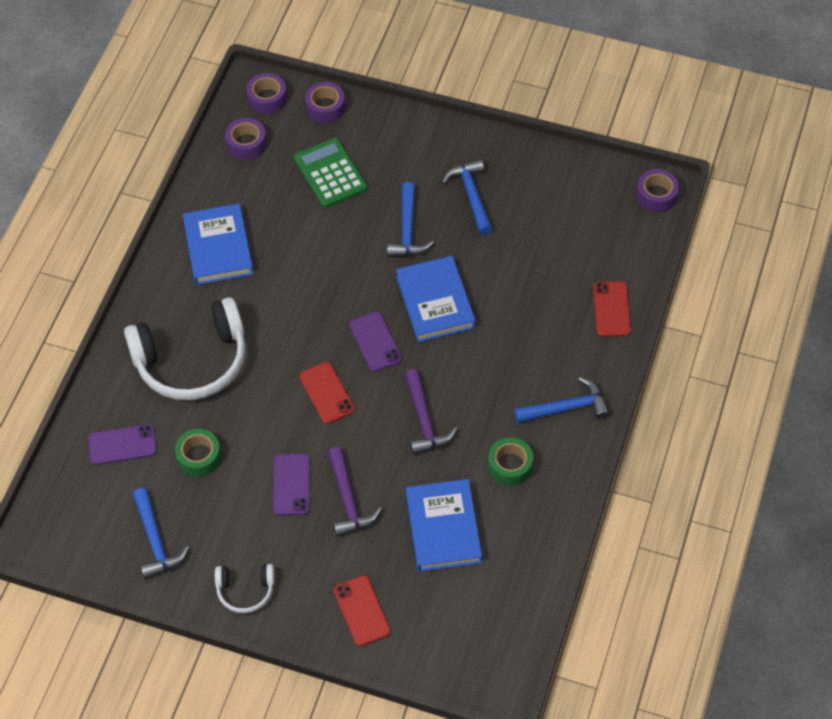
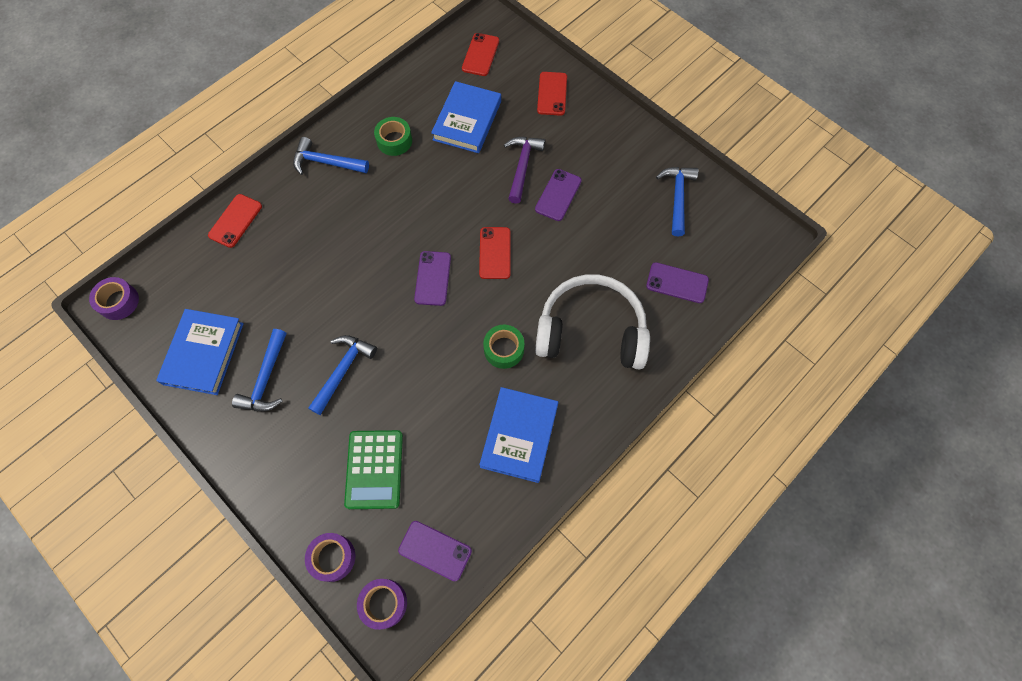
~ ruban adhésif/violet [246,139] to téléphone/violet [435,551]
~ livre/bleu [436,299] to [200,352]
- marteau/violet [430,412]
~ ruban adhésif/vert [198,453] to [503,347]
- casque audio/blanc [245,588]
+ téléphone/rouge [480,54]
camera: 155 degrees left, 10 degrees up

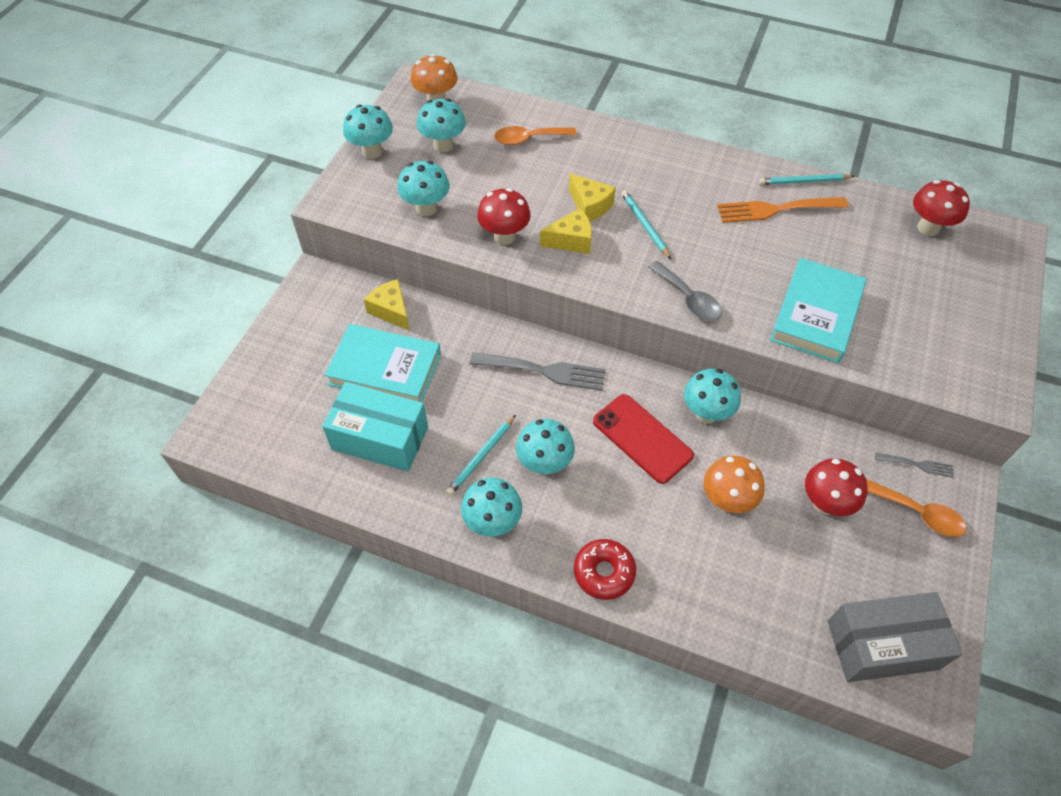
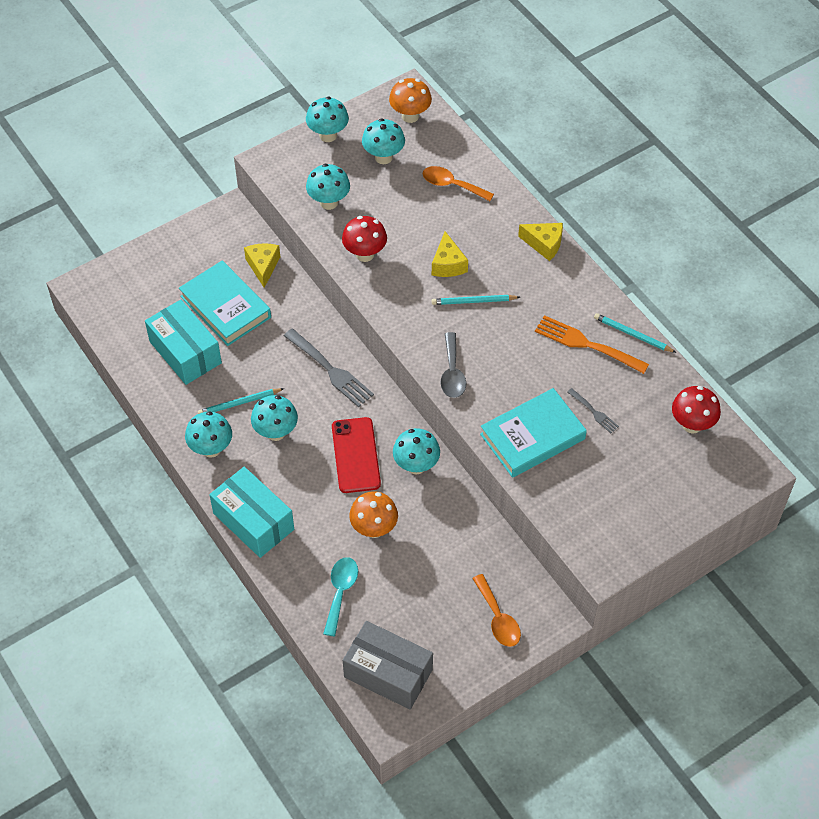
~ crayon/turquoise [646,224] = [475,300] 105 degrees counterclockwise
~ fromage/jaune [566,231] to [540,242]
~ fourchette/gris [914,465] to [593,410]
- champignon/rouge [836,487]
~ beignet/rouge [605,569] to boîte/turquoise [251,512]
+ cuillère/turquoise [340,597]
camera: 35 degrees right, 0 degrees up

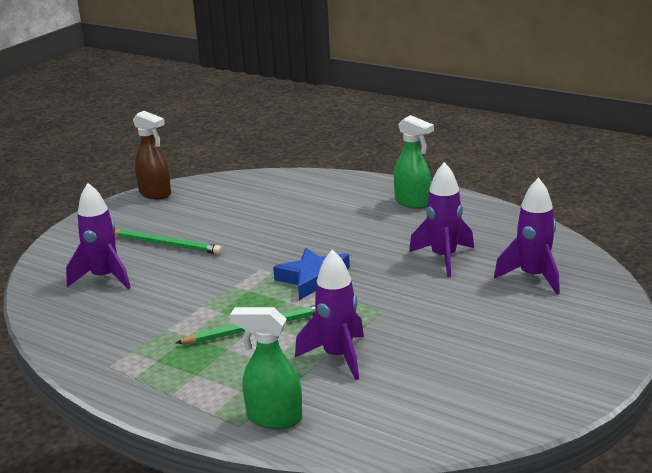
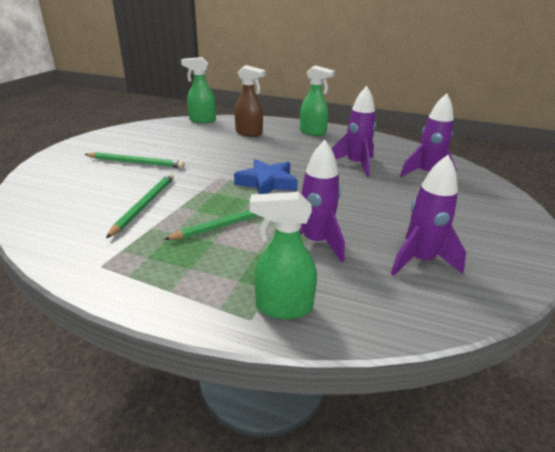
~ vaporisateur/marron [152,155] to [250,101]
~ fusée/violet [98,236] to [428,215]
+ vaporisateur/vert [198,90]
+ crayon/vert [140,205]
camera: 15 degrees left, 5 degrees up

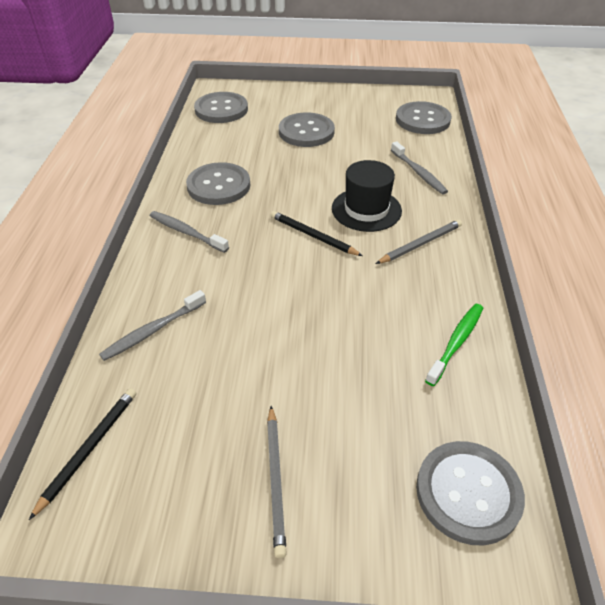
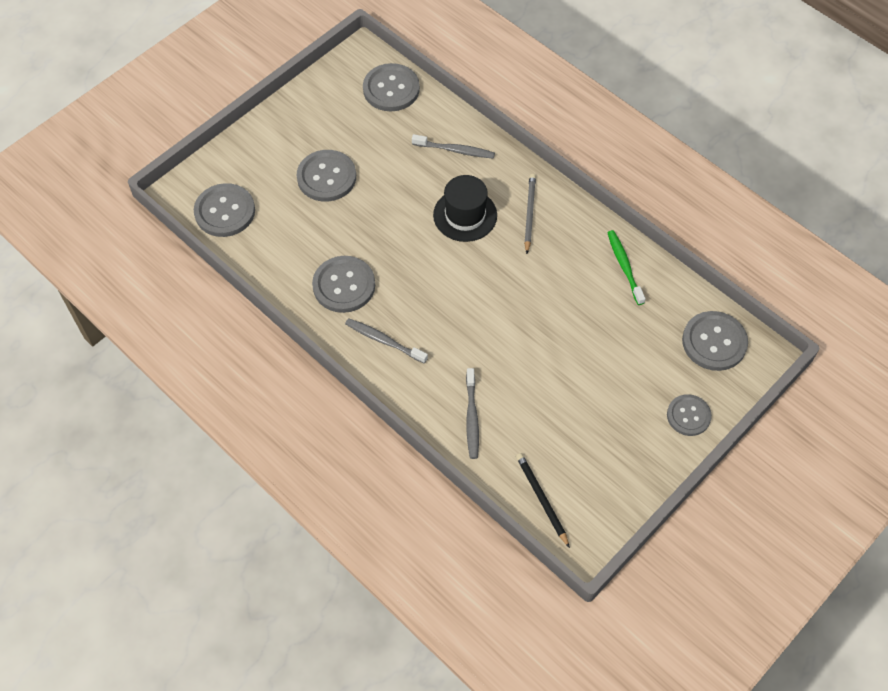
~ brosse à dents/gris [189,232] = [386,341] 45 degrees clockwise
- crayon/noir [316,233]
- crayon/gris [277,482]
+ bouton/gris [689,415]
camera: 50 degrees left, 15 degrees up

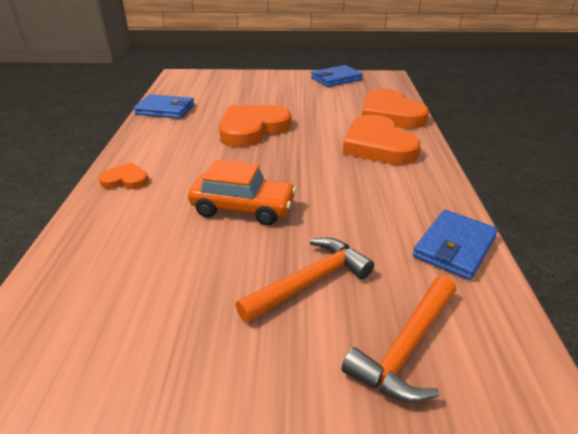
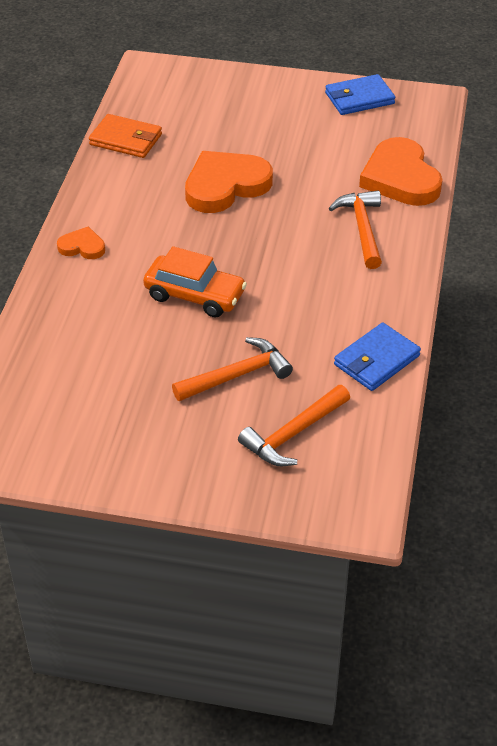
~ portefeuille/bleu [164,106] to portefeuille/orange [125,136]
~ cœur/orange [382,140] to marteau/orange [355,229]
camera: 10 degrees right, 10 degrees up

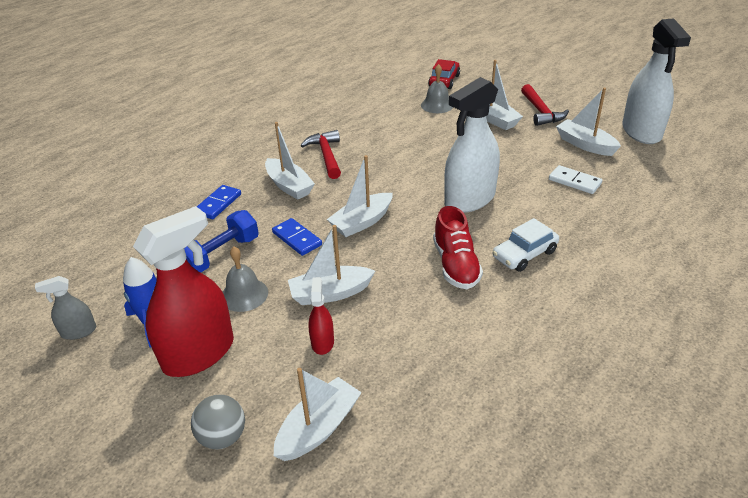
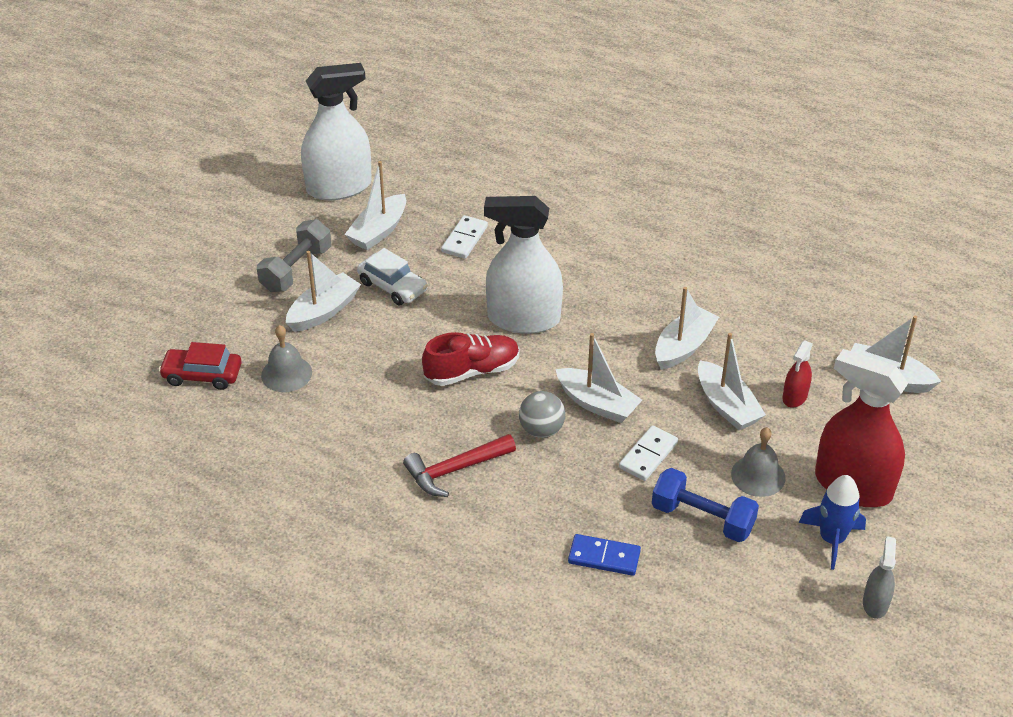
~ vaporisateur/blanc [472,145] = [523,265] 150 degrees clockwise
~ marteau/rouge [545,105] to haltère/gris [294,255]
~ bateau/blanc [290,161] to [687,328]
~ chaussure/rouge [458,247] to [470,359]
~ domino/bleu [297,237] to domino/blanc [648,453]
~ voiture/blanc [526,245] to [392,276]
~ vaporisateur/gris [65,308] = [879,577] 135 degrees counterclockwise
~ vaporisateur/rouge [321,316] = [798,374] 45 degrees counterclockwise
~ balle/gris [218,422] to [542,414]
camera: 105 degrees left, 5 degrees up

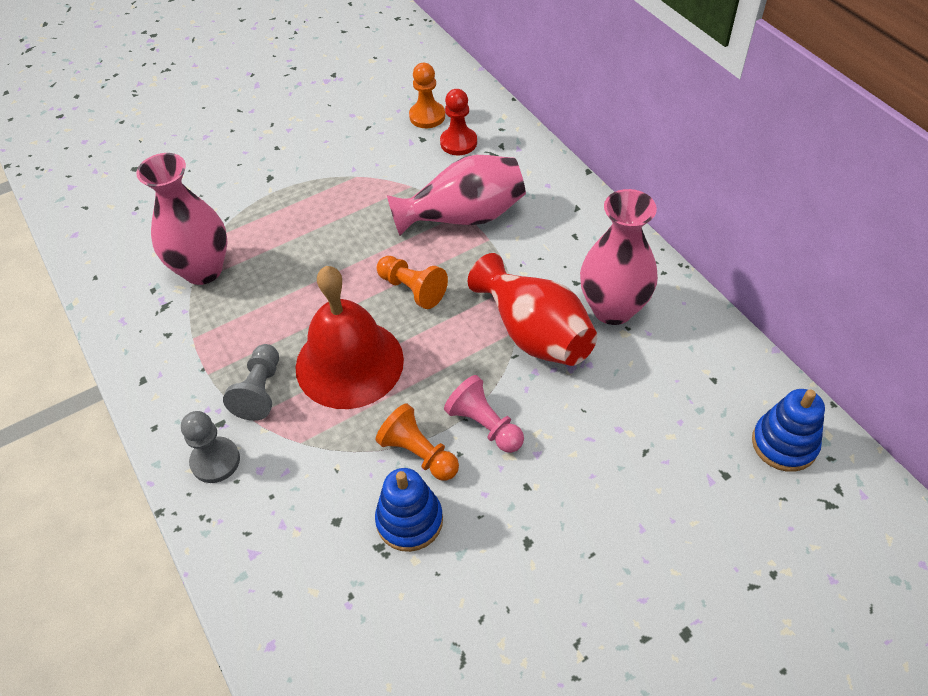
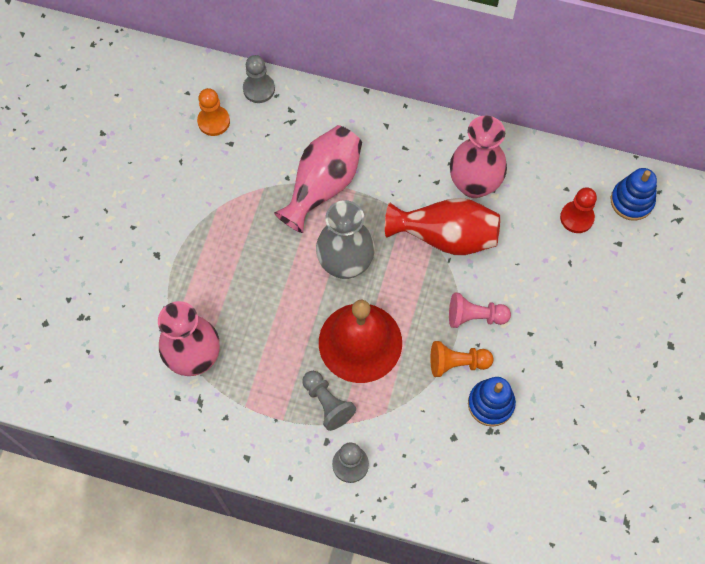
~ pion/rouge [458,122] to [578,210]
~ pion/orange [412,282] to vase/gris [345,239]
+ pion/gris [259,79]
camera: 45 degrees left, 15 degrees up

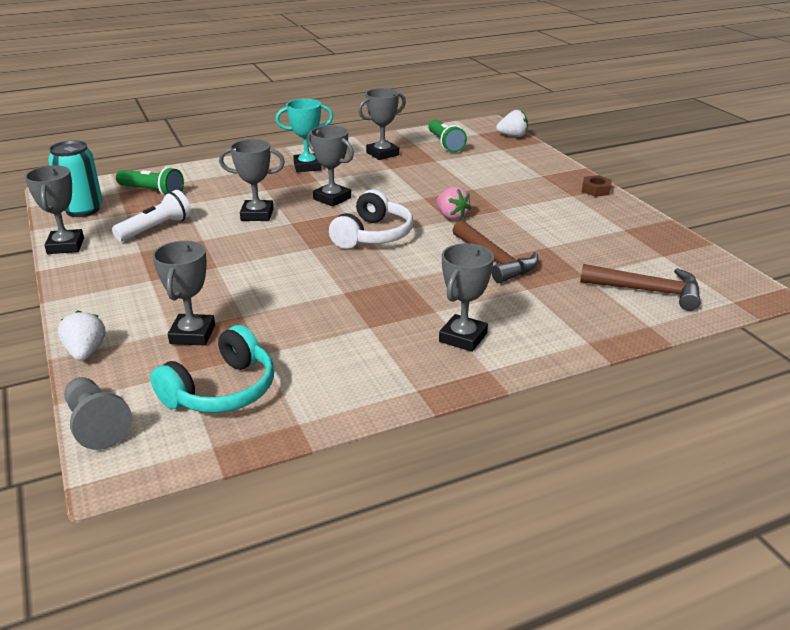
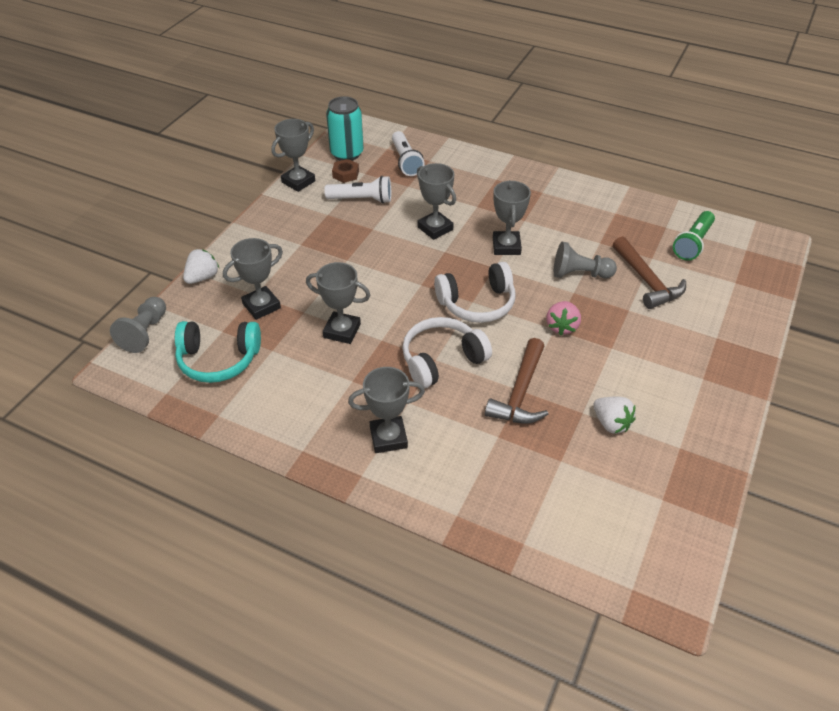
~ trophée/gris [382,124] to [338,303]
- trophée/turquoise [304,135]
~ fraise/blanc [512,123] to [614,415]
~ lampe de poche/vert [150,181] to lampe de poche/blanc [408,153]
~ écrou/marron [597,186] to [345,171]
~ marteau/marron [640,287] to [649,272]
+ pion/gris [585,260]
+ casque audio/blanc [447,353]
camera: 50 degrees right, 15 degrees up

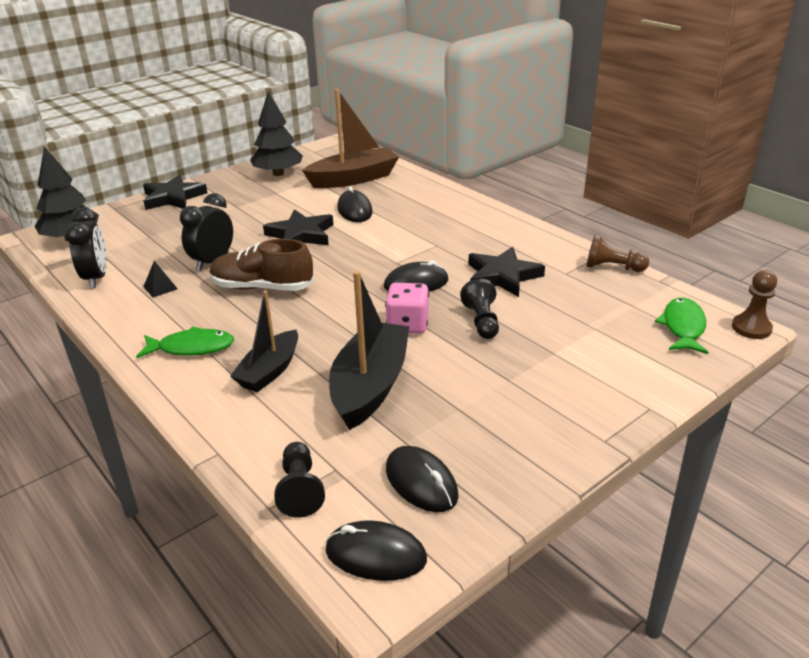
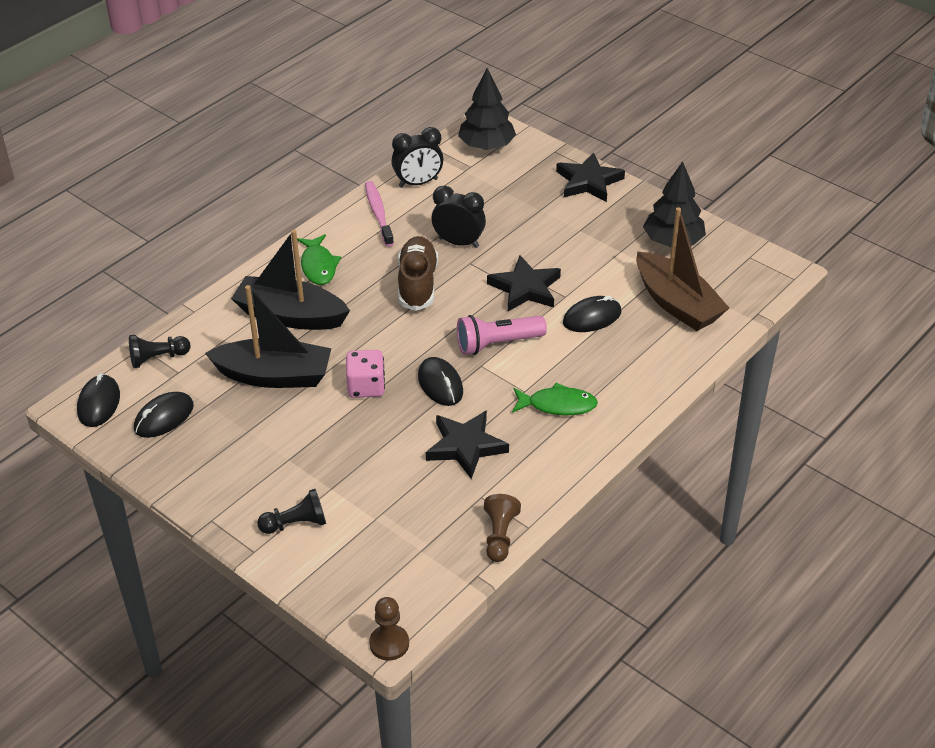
- pyramide/noir [161,279]
~ pion/noir [479,309] to [291,511]
~ bateau/noir [264,341] = [290,280] x1.57
~ poisson/vert [681,326] to [555,399]
+ brosse à dents/rose [379,214]
+ lampe de poche/rose [502,335]
camera: 80 degrees right, 10 degrees up

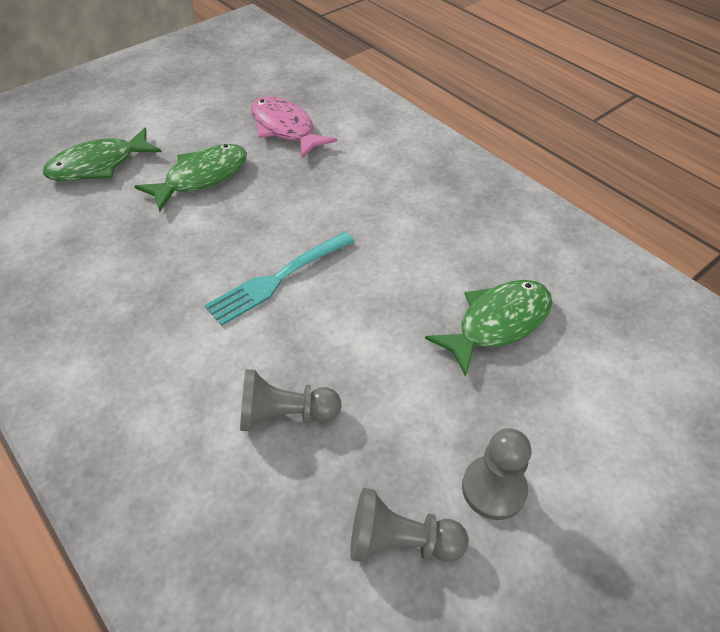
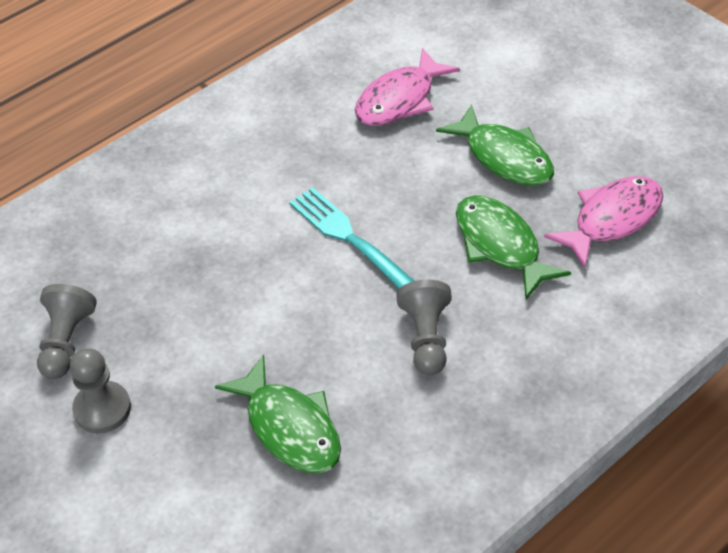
~ poisson/vert [102,154] to [513,247]
~ pion/gris [290,400] to [424,327]
+ poisson/rose [407,87]
camera: 90 degrees right, 0 degrees up

